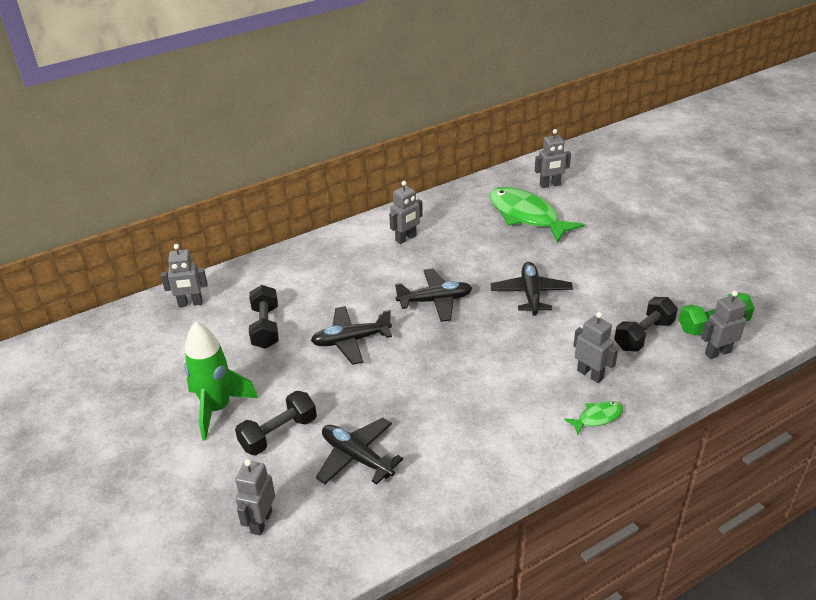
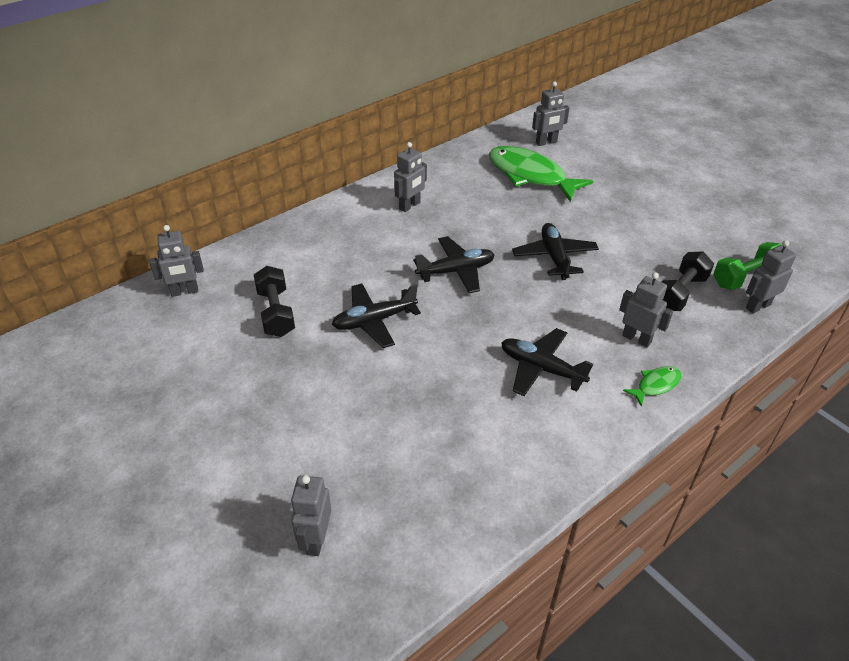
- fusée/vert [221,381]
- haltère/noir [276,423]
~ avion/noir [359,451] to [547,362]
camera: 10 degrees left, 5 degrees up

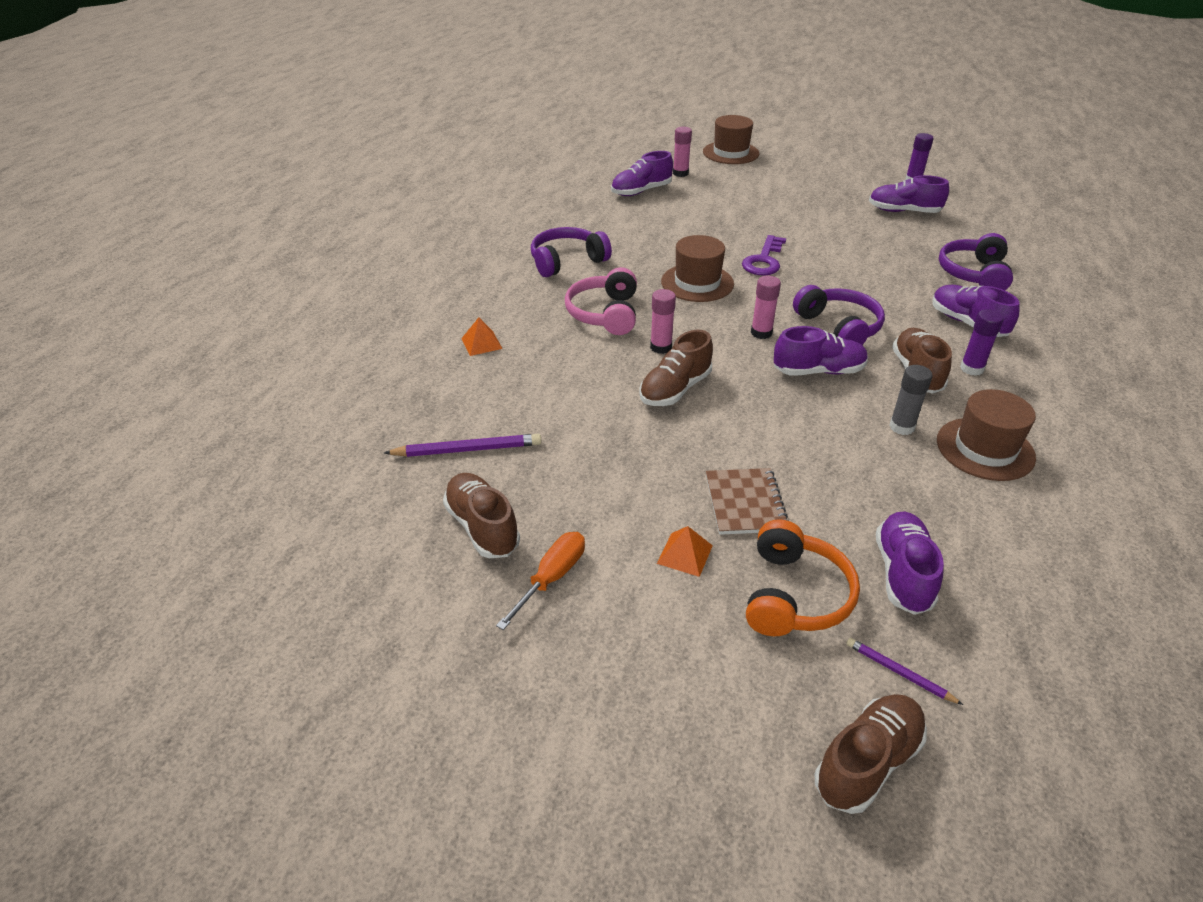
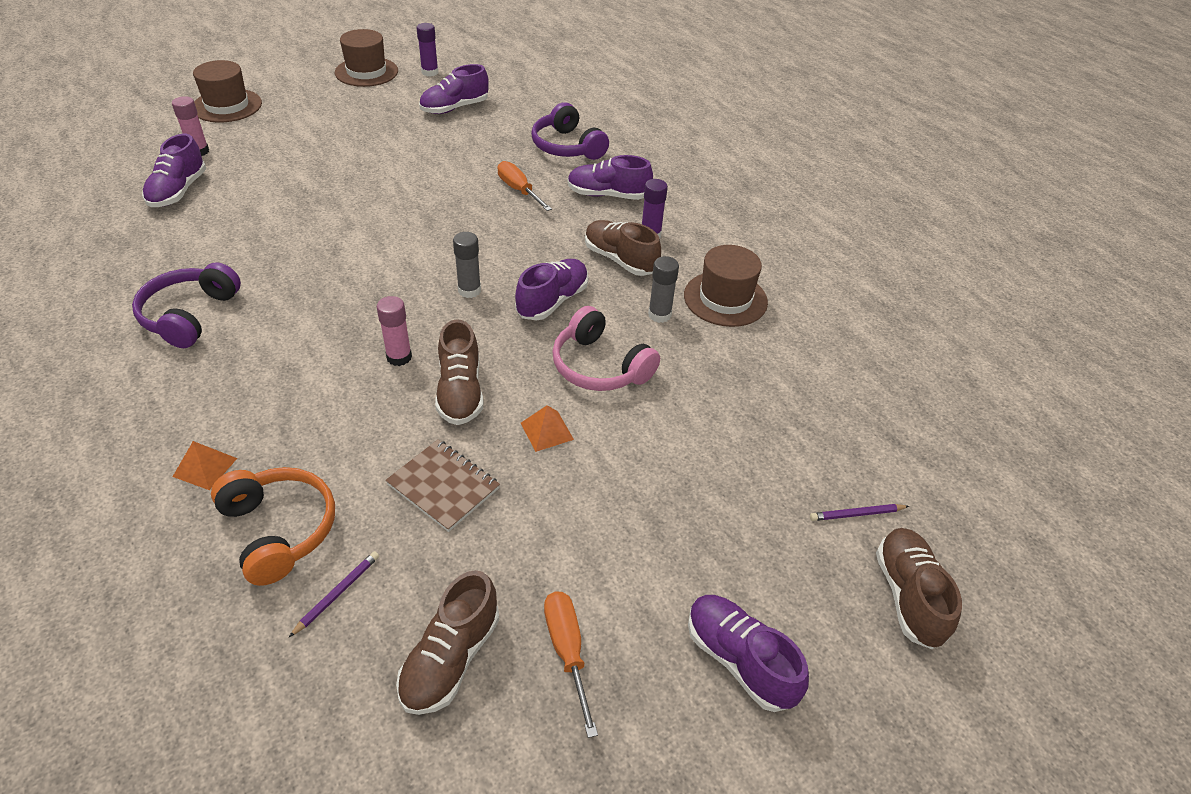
~ chapeau/marron [697,268] to [366,58]
- clé/violet [764,255]
~ casque audio/rose [601,301] to [606,348]
~ bâton de colle/rose [766,307] to bâton de colle/gris [467,265]
- casque audio/violet [839,315]
~ crayon/violet [463,445] = [334,594] x0.59
~ carnet/marron [747,501] to [442,485]
~ chaussure/marron [481,515] = [447,642] 75 degrees counterclockwise
~ chaussure/violet [910,563] to [748,653]
~ casque audio/orange [803,577] to [273,526]
~ pyramide/orange [685,551] to [547,428]
+ tournevis/orange [525,186]
camera: 50 degrees left, 5 degrees up

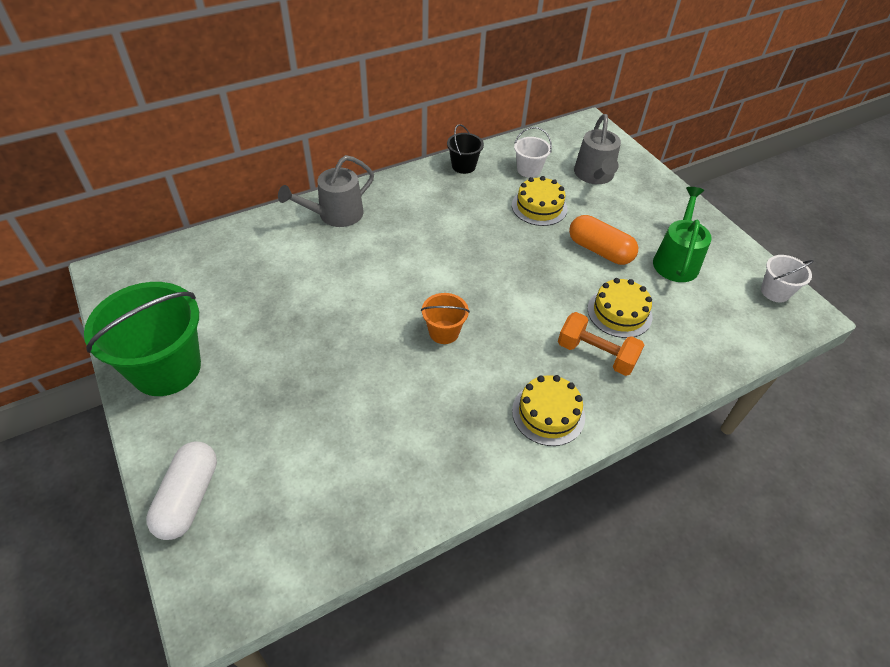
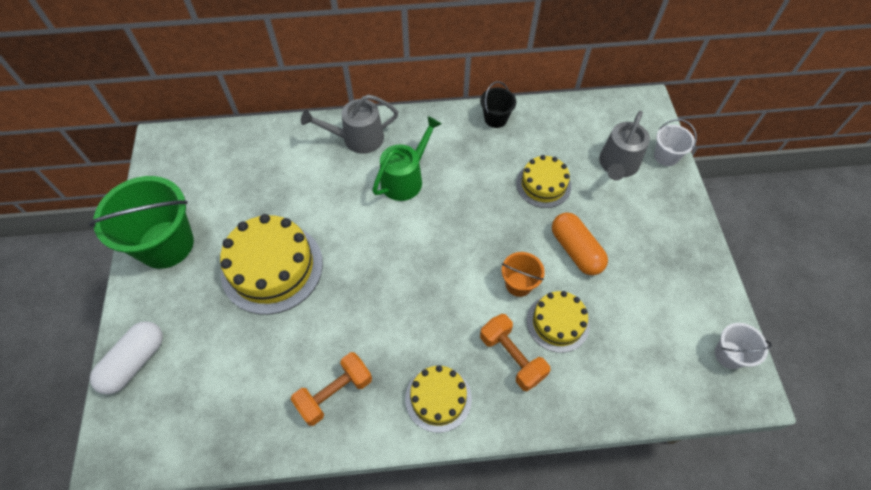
~ seau/blanc [533,152] to [675,142]
~ arrosoir/vert [682,234] to [406,158]
~ seau/orange [445,318] to [523,274]
+ gâteau/jaune [271,264]
+ haltère/orange [331,389]
camera: 25 degrees right, 10 degrees up

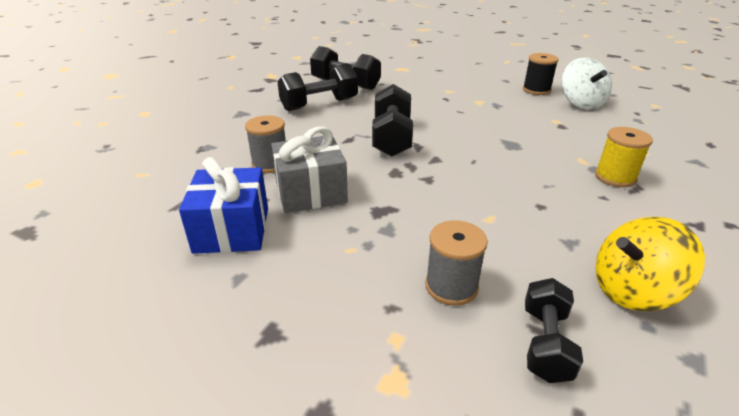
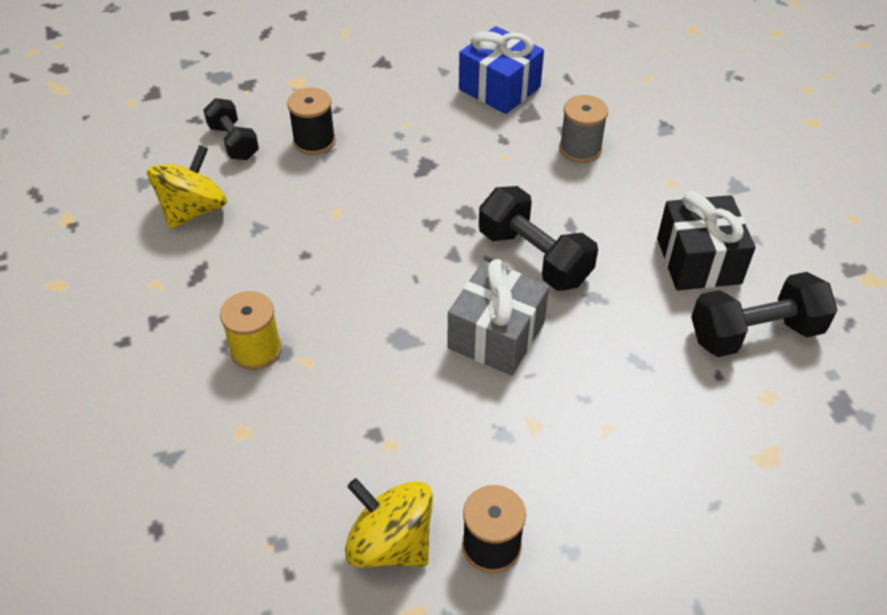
~ toupie/blanc [586,83] to toupie/jaune [389,523]
~ haltère/noir [317,87] to cadeau/noir [706,240]
~ cadeau/gris [309,169] to [498,317]
~ bobine/gris [456,263] to bobine/noir [311,121]
camera: 135 degrees right, 15 degrees up

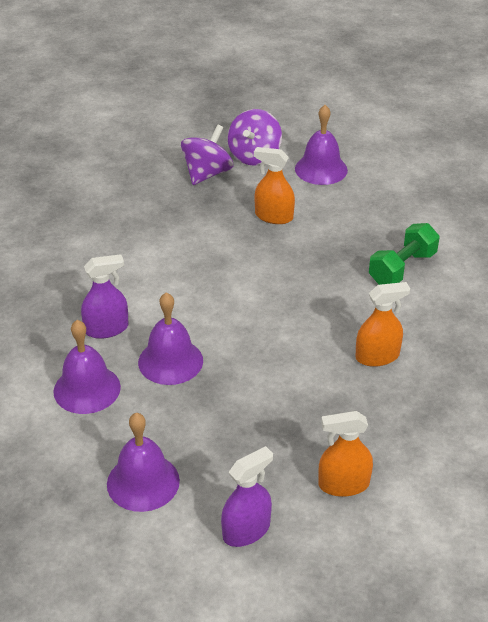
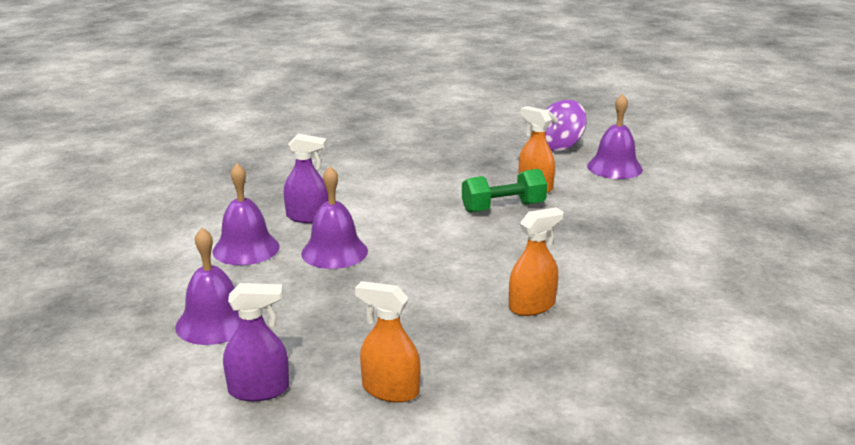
- toupie/violet [207,155]
~ haltère/vert [404,254] to [504,191]
~ vaporisateur/orange [382,324] = [536,261] 45 degrees counterclockwise
camera: 30 degrees right, 15 degrees down

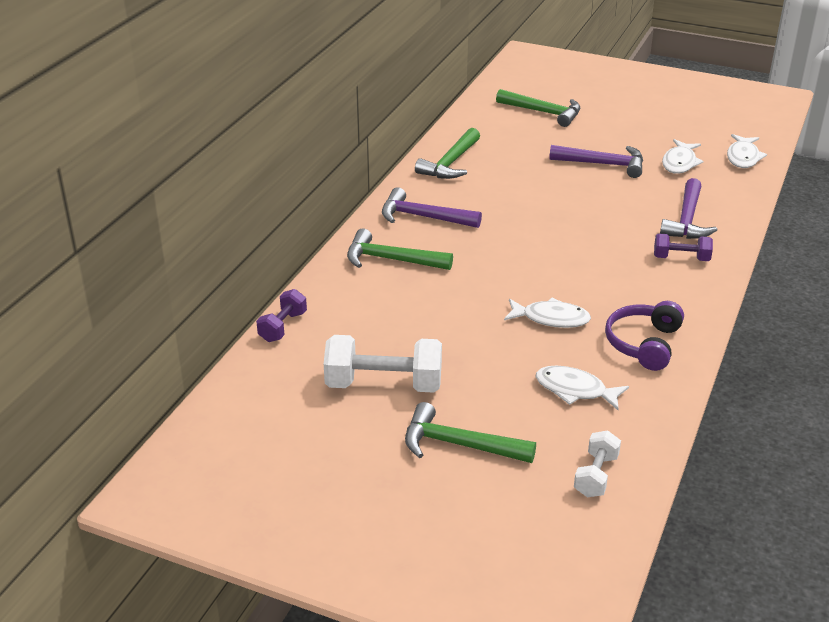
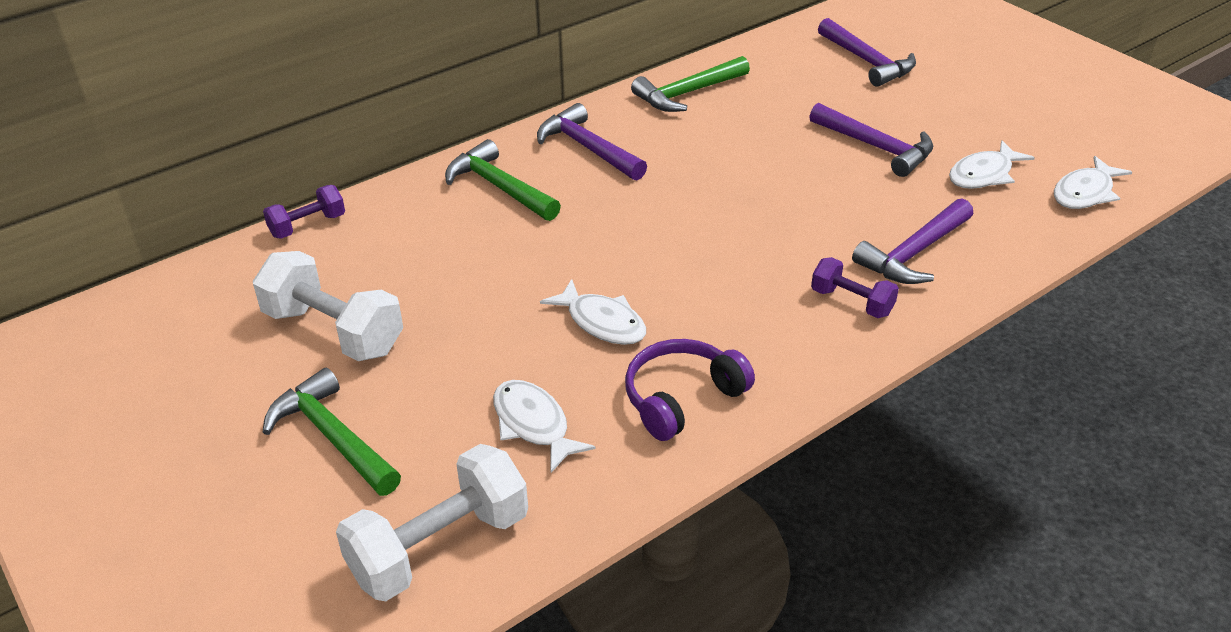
~ marteau/vert [538,108] to marteau/violet [867,52]
~ haltère/blanc [597,463] = [432,522] x1.78
camera: 30 degrees right, 5 degrees up

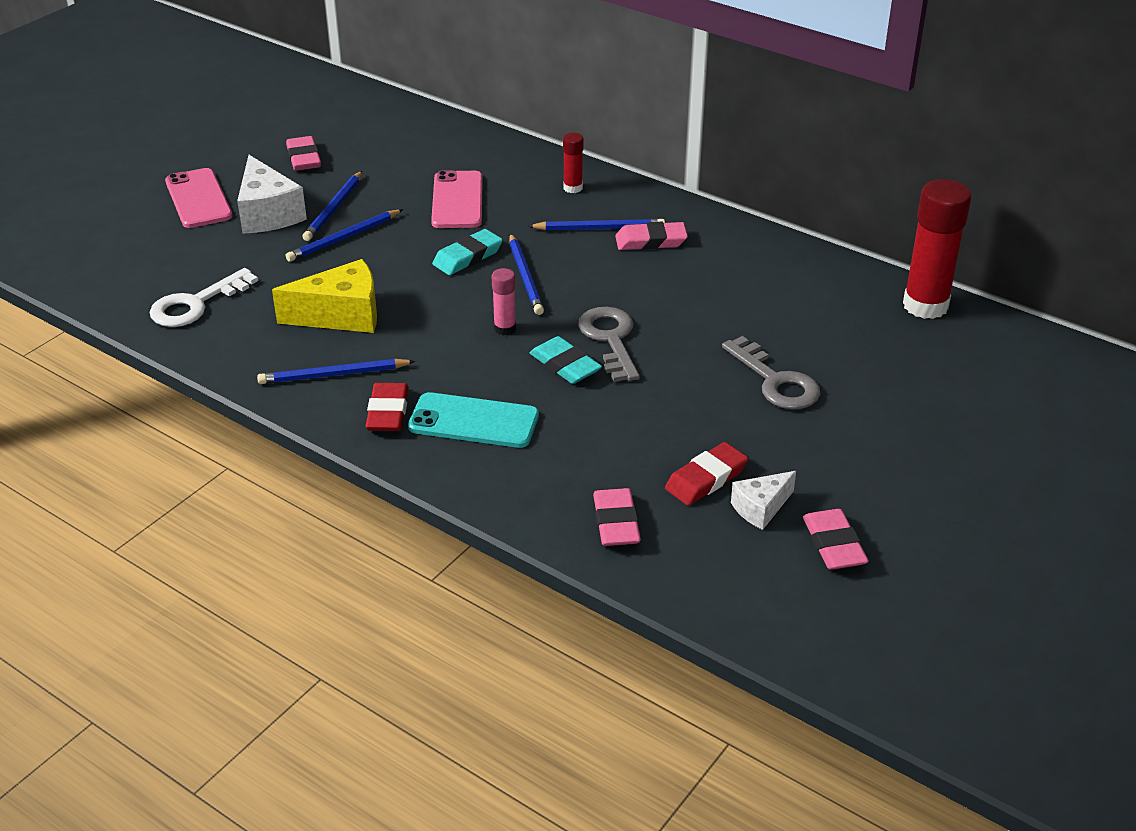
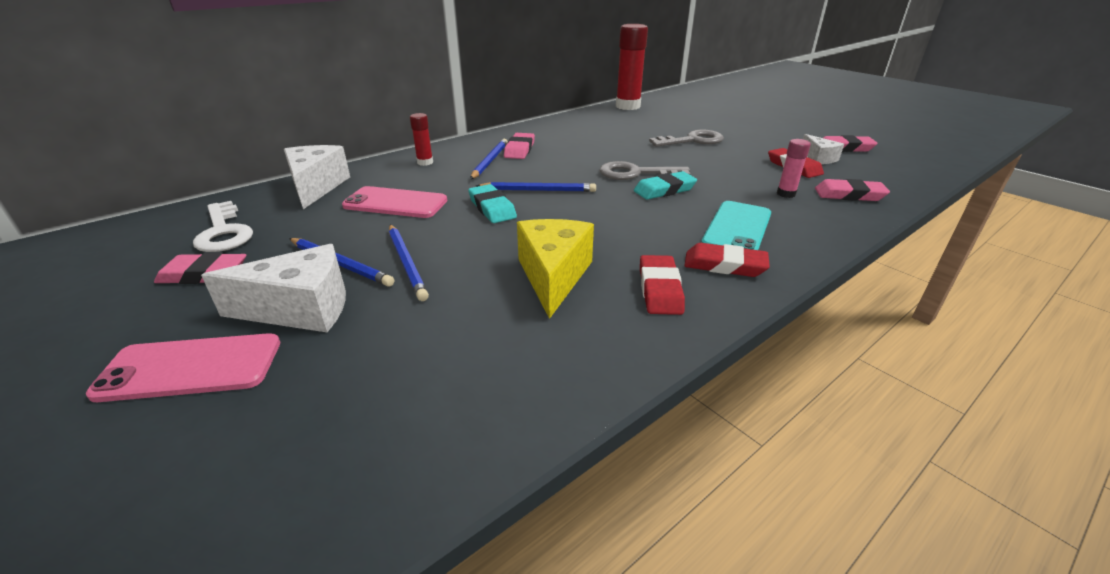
~ clé/blanc [203,297] to [223,226]
~ bâton de colle/rose [504,301] to [794,168]
~ crayon/bleu [336,371] to gomme/rouge [662,285]
+ fromage/blanc [317,177]
camera: 75 degrees left, 5 degrees down

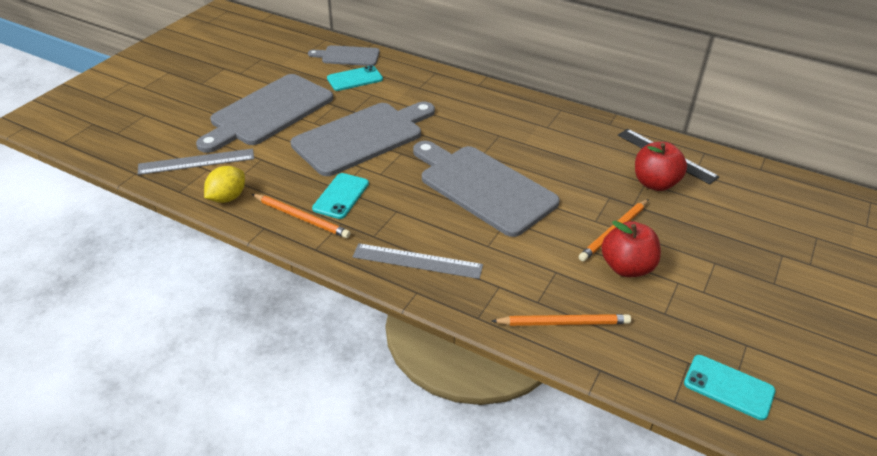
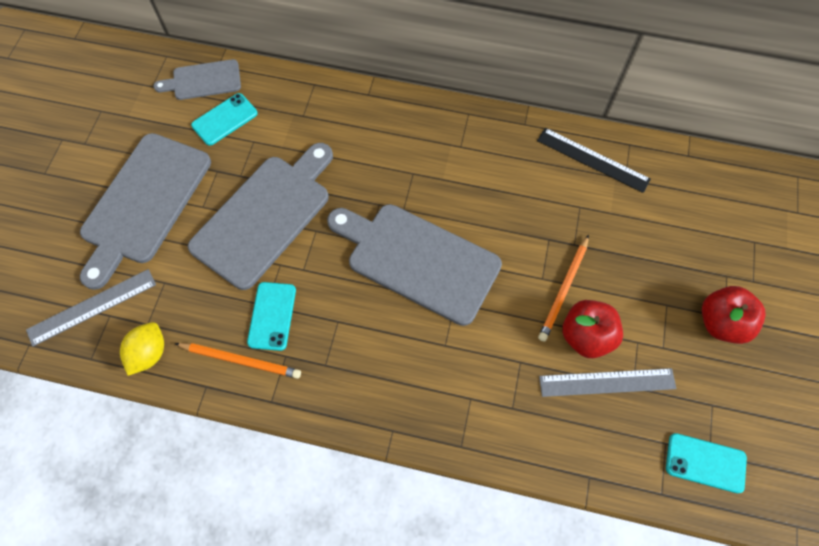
~ pomme/rouge [661,166] to [734,315]
~ règle/gris [418,261] to [607,382]
- crayon/orange [561,320]
camera: 15 degrees left, 25 degrees up

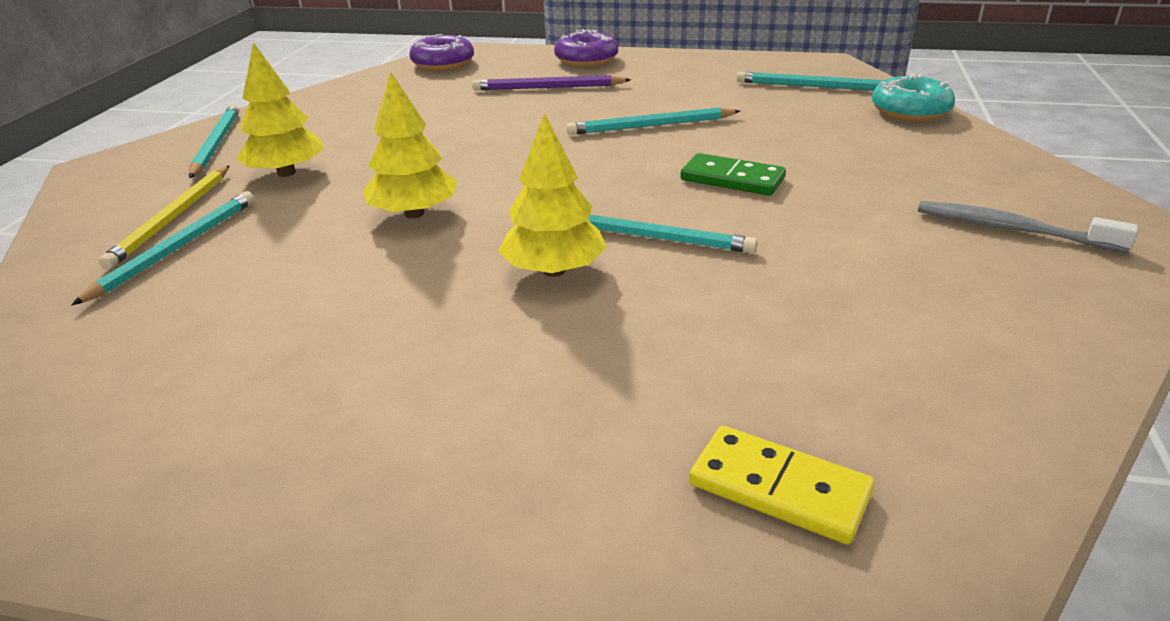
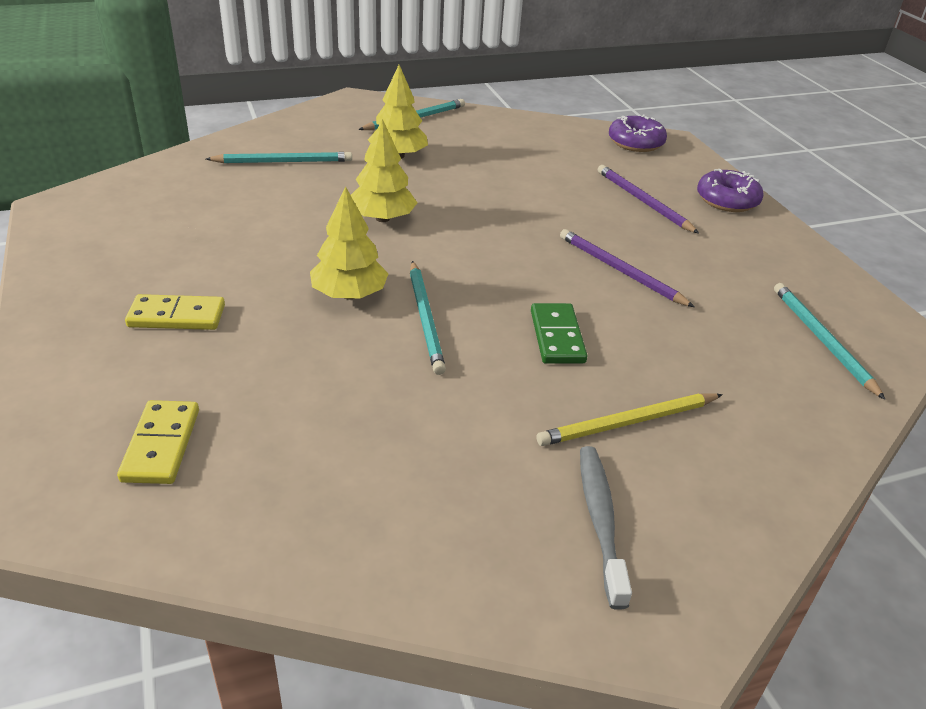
- beignet/turquoise [913,97]
~ crayon/turquoise [653,121] to crayon/violet [627,268]
~ crayon/jaune [164,217] to [629,419]
+ domino/jaune [175,312]
camera: 55 degrees right, 5 degrees up

